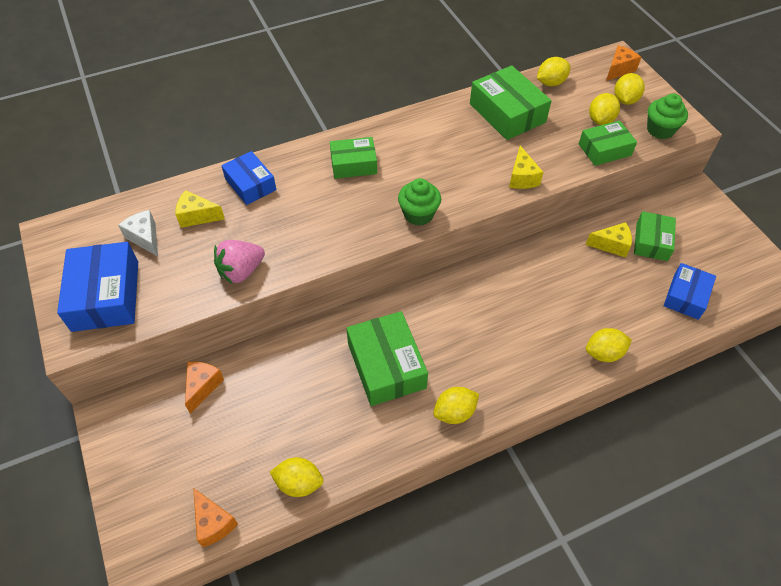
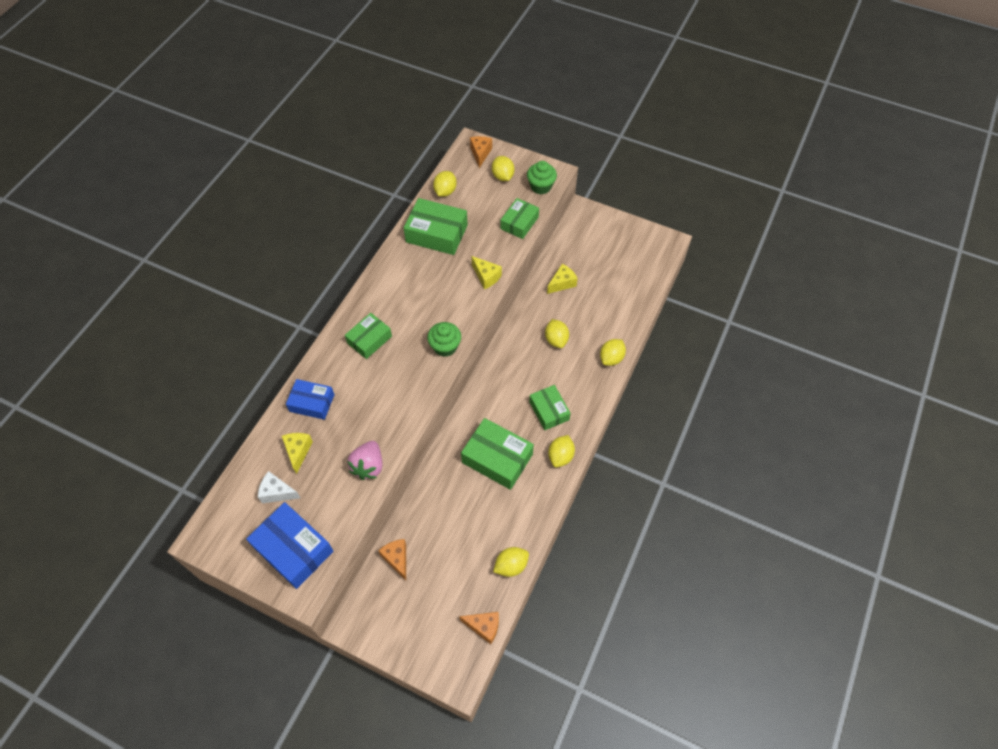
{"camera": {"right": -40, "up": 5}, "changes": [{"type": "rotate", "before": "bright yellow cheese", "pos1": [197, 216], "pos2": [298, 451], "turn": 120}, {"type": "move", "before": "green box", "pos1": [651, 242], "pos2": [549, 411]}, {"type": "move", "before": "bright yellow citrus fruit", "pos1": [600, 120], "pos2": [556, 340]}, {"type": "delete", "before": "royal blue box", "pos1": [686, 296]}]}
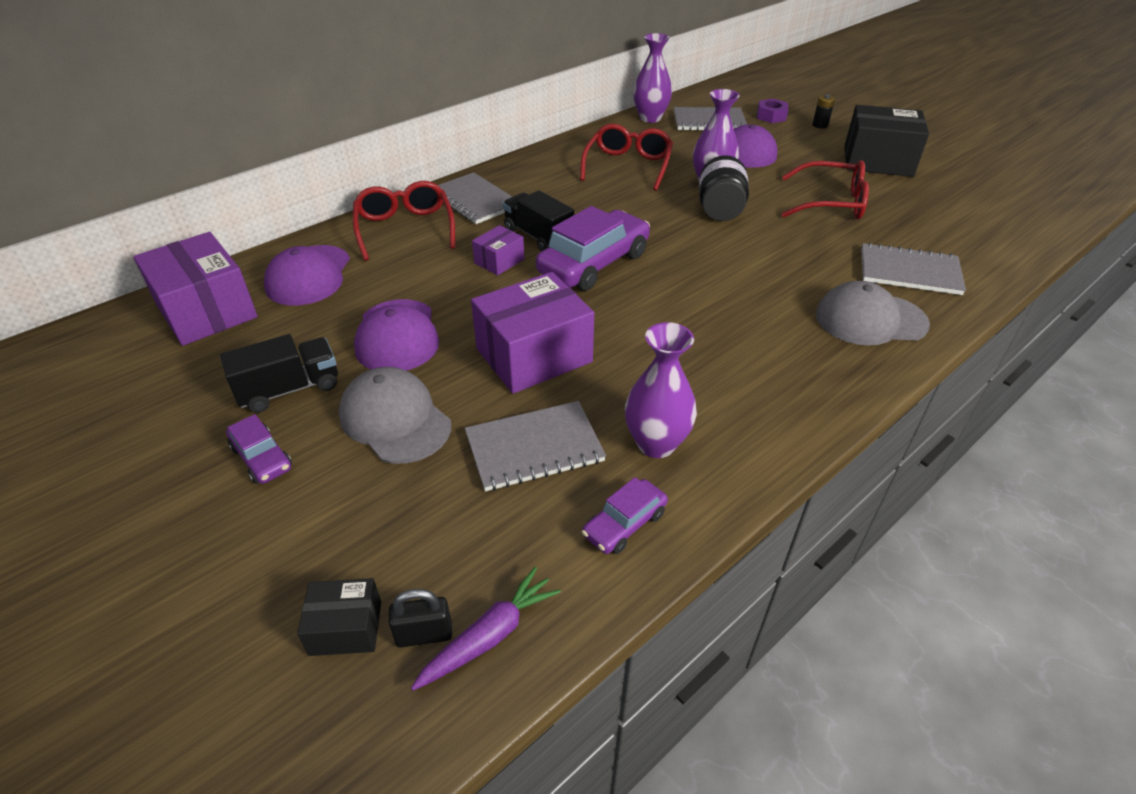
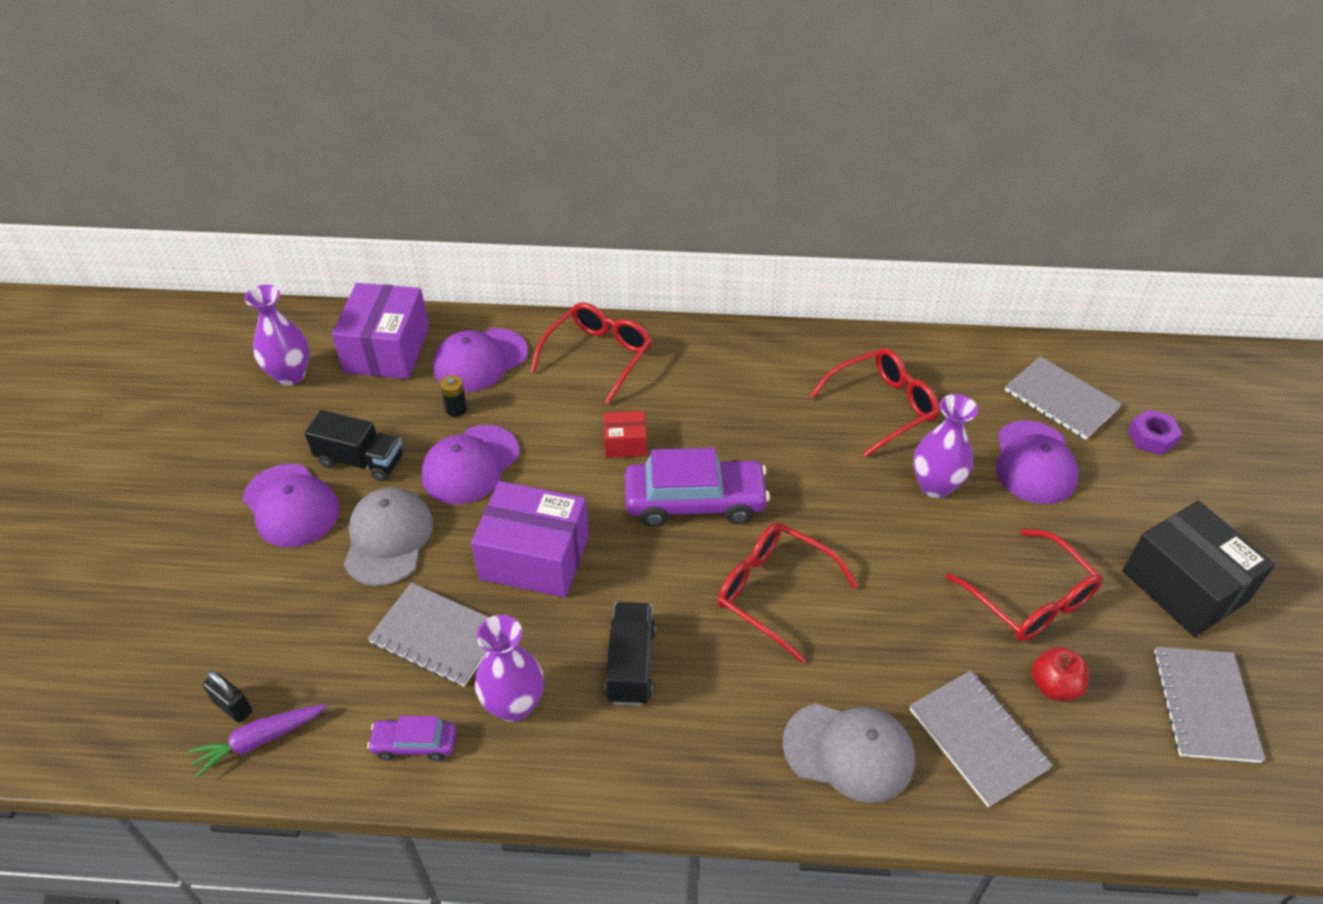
{"camera": {"right": 45, "up": 5}, "changes": [{"type": "rotate", "before": "violet toy carrot", "pos1": [490, 636], "pos2": [259, 741], "turn": 150}, {"type": "replace", "before": "violet toy car", "after": "violet peaked cap", "pos1": [262, 458], "pos2": [291, 506]}, {"type": "move", "before": "violet vase", "pos1": [650, 118], "pos2": [290, 375]}, {"type": "move", "before": "jet-black AA battery", "pos1": [820, 125], "pos2": [456, 409]}, {"type": "recolor", "before": "violet box", "after": "red box", "pos1": [499, 261], "pos2": [625, 443]}, {"type": "move", "before": "jet-black toy truck", "pos1": [538, 236], "pos2": [631, 664]}, {"type": "insert", "after": "red glasses", "pos2": [773, 592]}, {"type": "rotate", "before": "ash-grey peaked cap", "pos1": [870, 319], "pos2": [849, 752], "turn": 150}, {"type": "insert", "after": "red toy apple", "pos2": [1054, 686]}, {"type": "move", "before": "ash-grey exercise book", "pos1": [475, 200], "pos2": [1205, 705]}, {"type": "delete", "before": "jet-black box", "pos1": [346, 628]}, {"type": "delete", "before": "jet-black preserve jar", "pos1": [720, 210]}]}
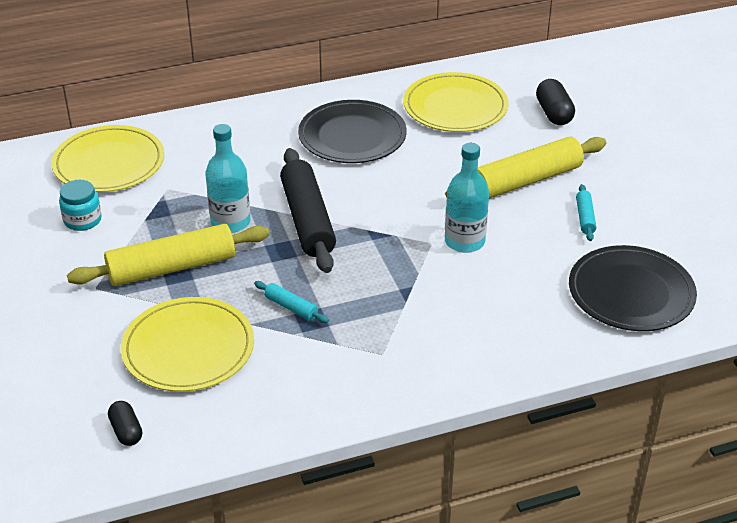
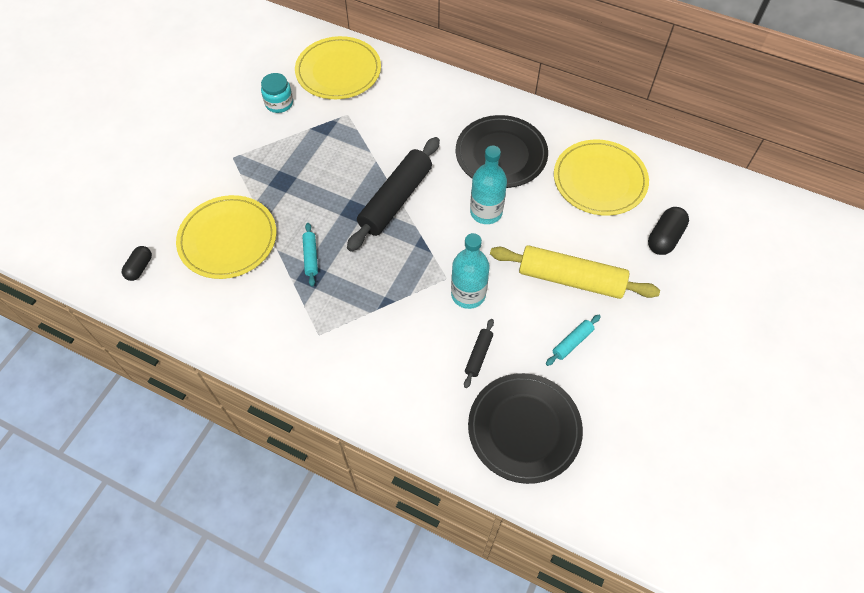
{"camera": {"right": 45, "up": 20}, "changes": [{"type": "insert", "after": "jet-black rolling pin", "pos2": [478, 355]}, {"type": "move", "before": "teal bottle", "pos1": [230, 222], "pos2": [486, 212]}, {"type": "delete", "before": "bright yellow rolling pin", "pos1": [172, 268]}]}
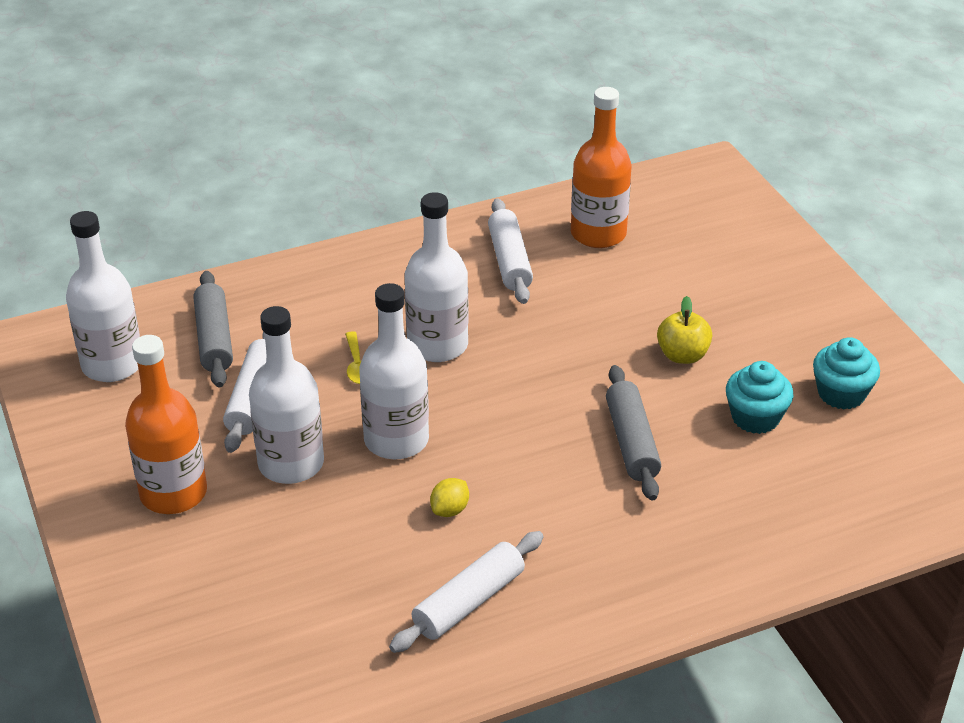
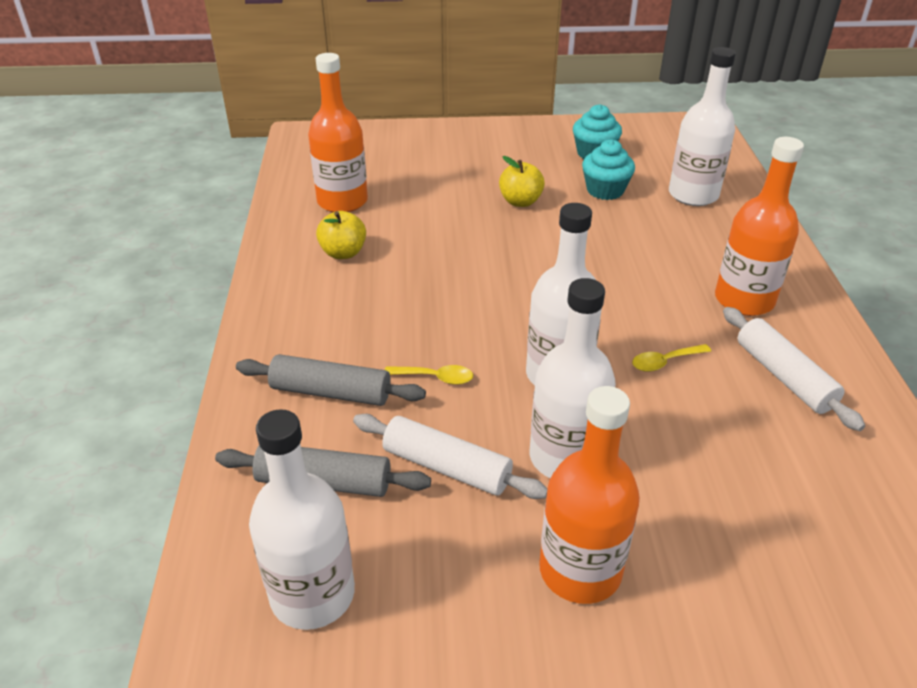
{"camera": {"right": -70, "up": 0}, "changes": [{"type": "move", "before": "ash-grey rolling pin", "pos1": [631, 442], "pos2": [331, 392]}, {"type": "replace", "before": "snow-white rolling pin", "after": "bright yellow toy apple", "pos1": [509, 261], "pos2": [343, 253]}, {"type": "replace", "before": "bright yellow citrus fruit", "after": "bright yellow teaspoon", "pos1": [450, 510], "pos2": [664, 362]}, {"type": "move", "before": "snow-white bottle", "pos1": [437, 345], "pos2": [693, 195]}, {"type": "insert", "after": "orange bottle", "pos2": [744, 300]}]}
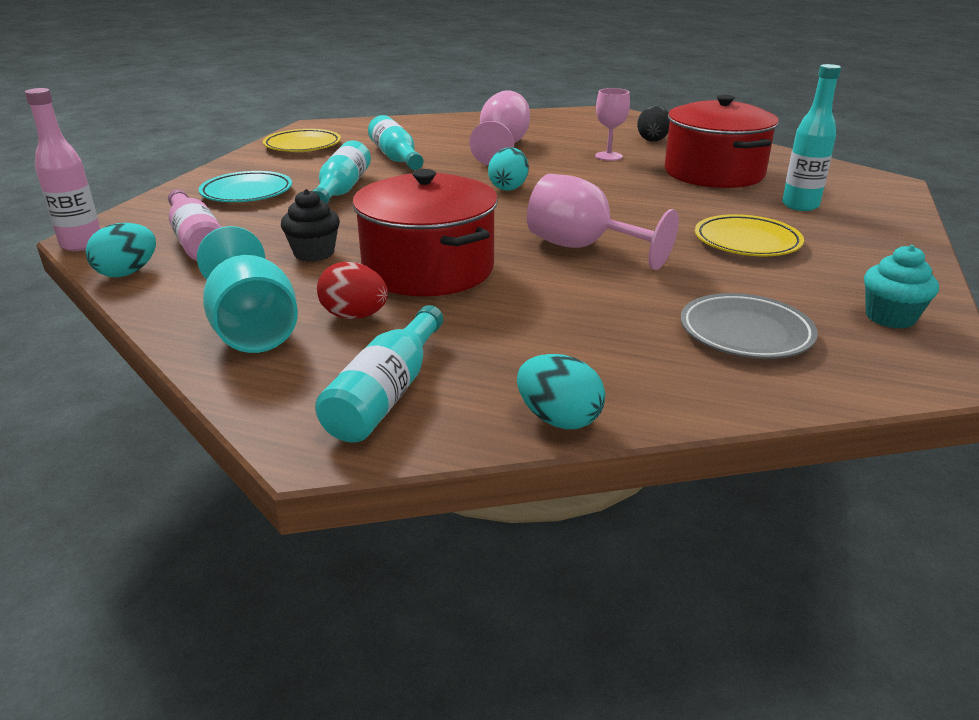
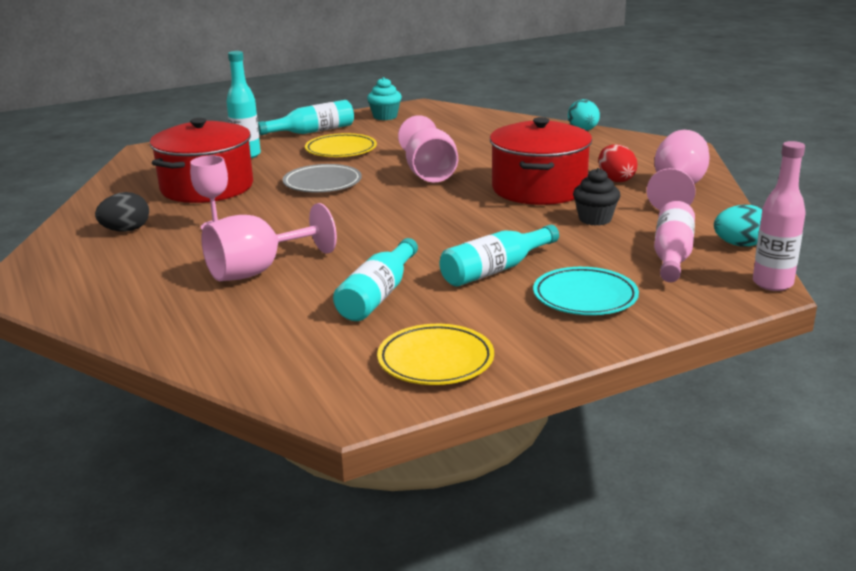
{"camera": {"right": -135, "up": -5}, "changes": [{"type": "move", "before": "teal bottle", "pos1": [386, 393], "pos2": [312, 131]}, {"type": "move", "before": "ash-grey dinner plate", "pos1": [745, 333], "pos2": [322, 183]}, {"type": "recolor", "before": "teal goblet", "after": "rose-pink goblet", "pos1": [252, 328], "pos2": [677, 189]}, {"type": "delete", "before": "teal toy egg", "pos1": [508, 188]}]}
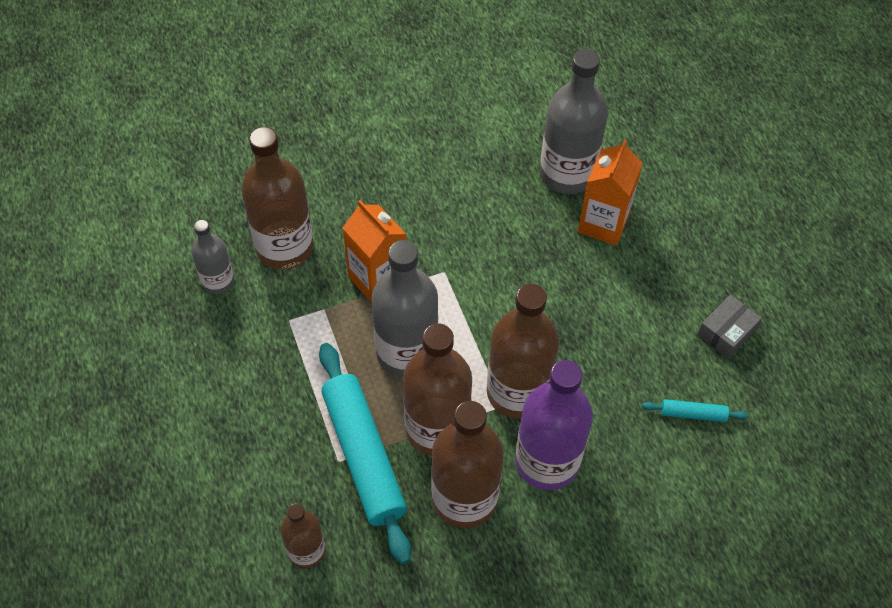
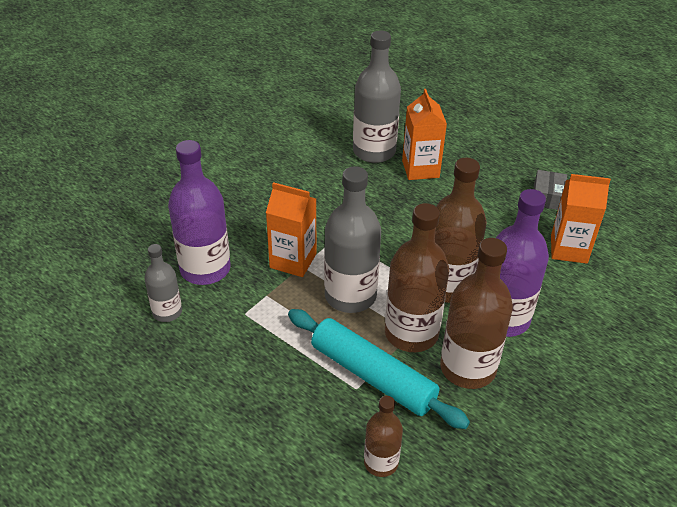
{"camera": {"right": -30, "up": -15}, "changes": [{"type": "recolor", "before": "dark brown bottle", "after": "violet bottle", "pos1": [284, 247], "pos2": [205, 269]}, {"type": "replace", "before": "teal rolling pin", "after": "orange carton", "pos1": [693, 414], "pos2": [568, 249]}]}
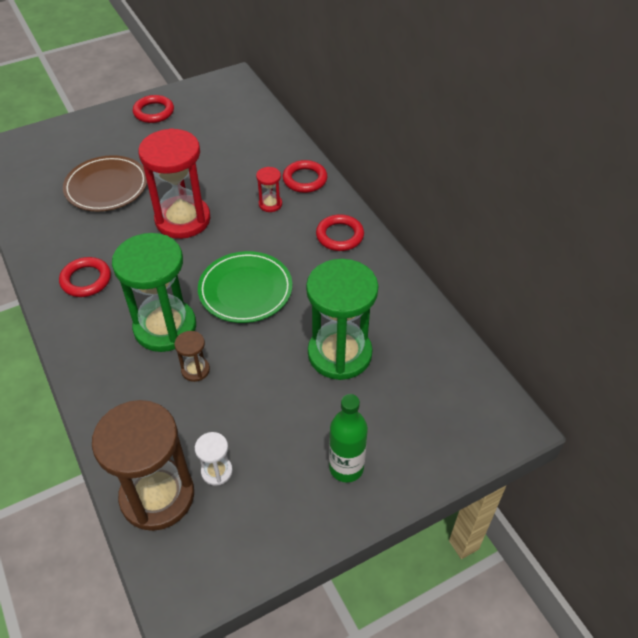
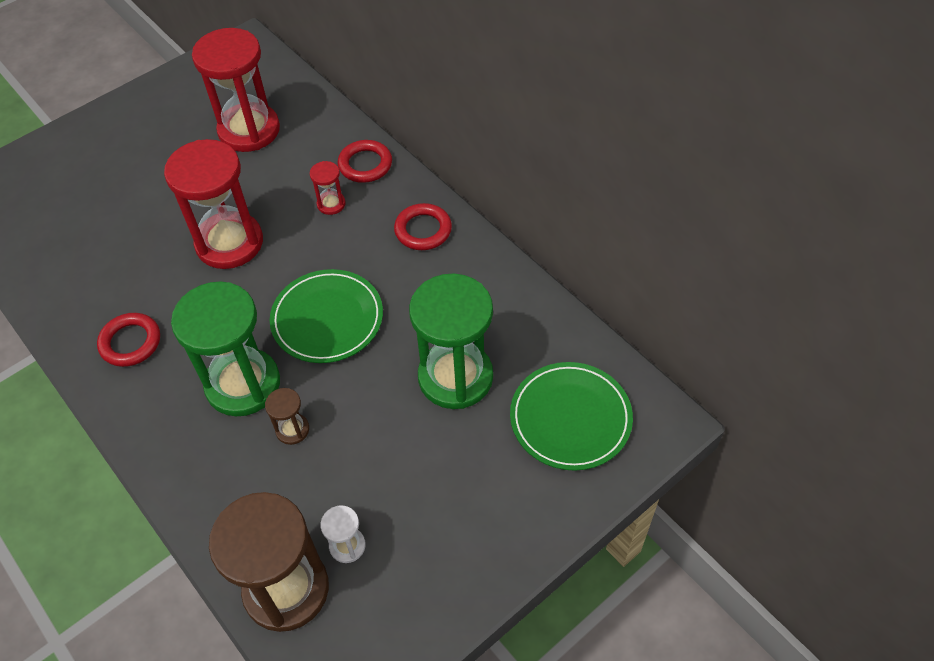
{"camera": {"right": -10, "up": 5}, "changes": [{"type": "insert", "after": "red hourglass", "pos2": [249, 130]}, {"type": "insert", "after": "green dinner plate", "pos2": [570, 418]}, {"type": "delete", "before": "dark brown dinner plate", "pos1": [106, 187]}, {"type": "delete", "before": "red hoop", "pos1": [154, 112]}, {"type": "delete", "before": "green bottle", "pos1": [346, 468]}]}
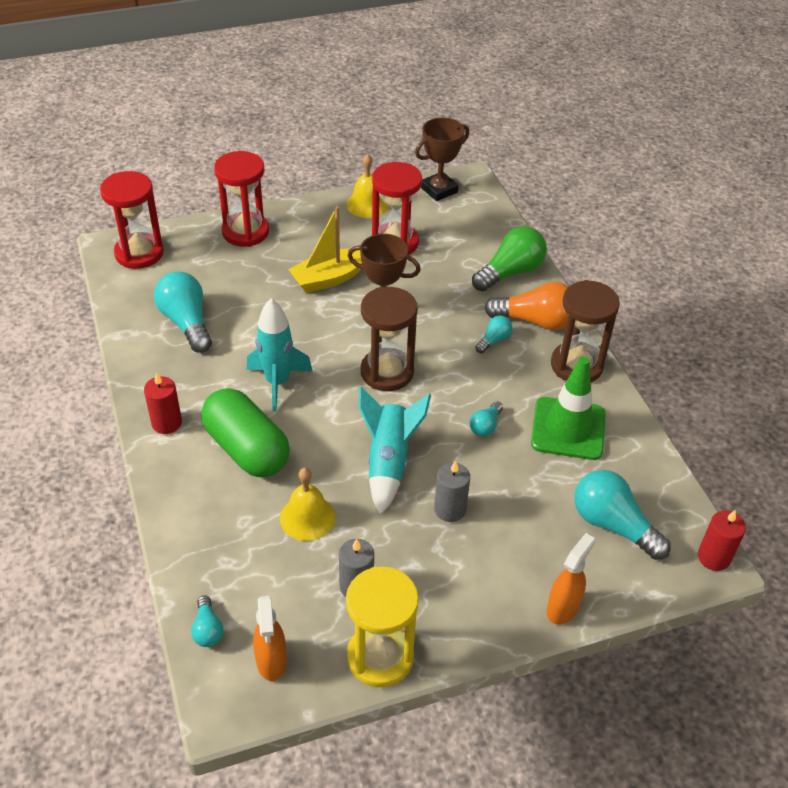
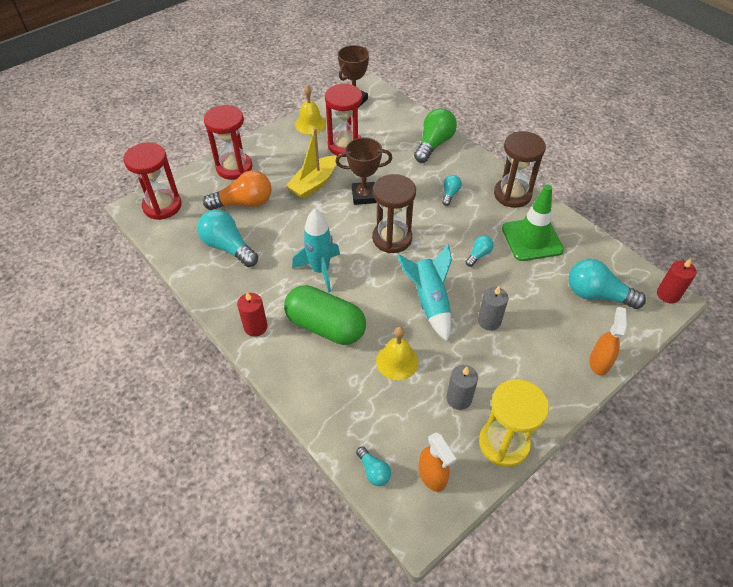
{"camera": {"right": -20, "up": 5}, "changes": [{"type": "move", "before": "orange lightbulb", "pos1": [535, 321], "pos2": [244, 203]}, {"type": "rotate", "before": "teal lightbulb", "pos1": [485, 426], "pos2": [478, 255], "turn": -150}]}
